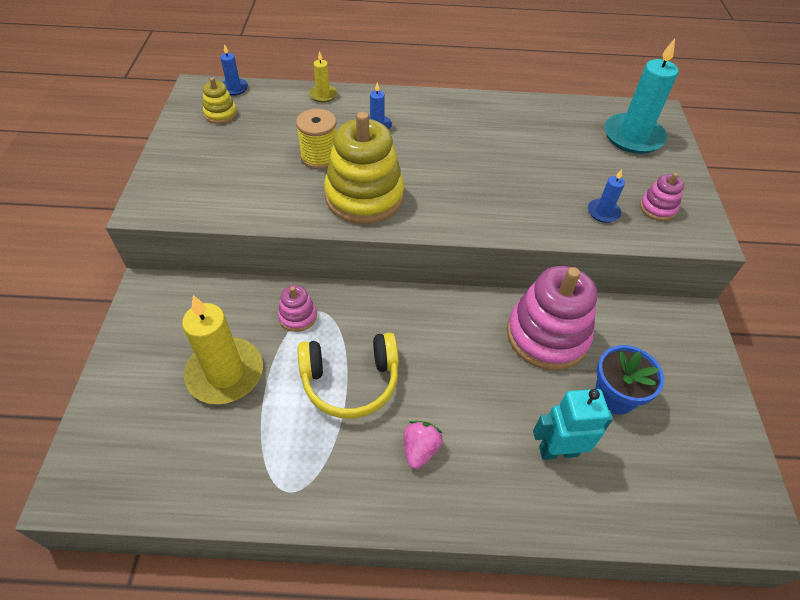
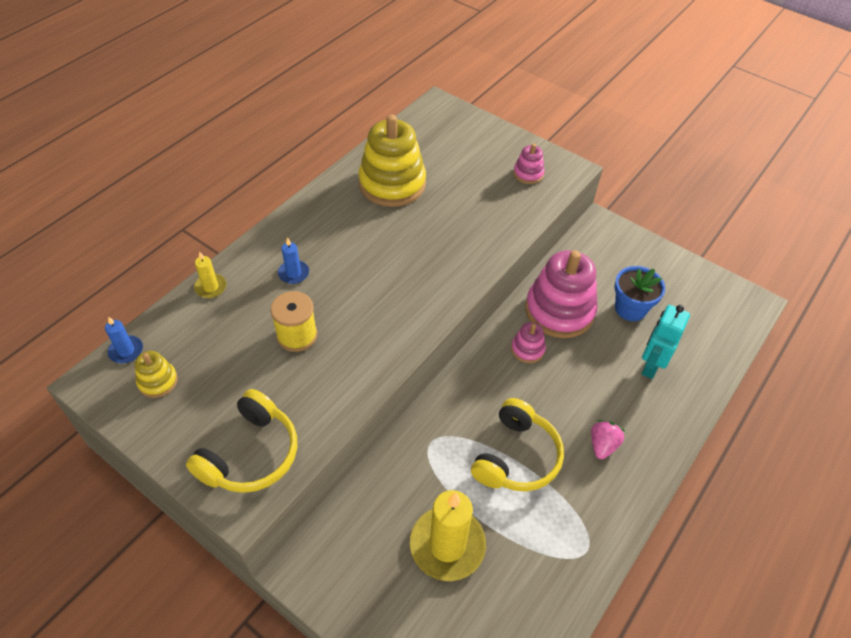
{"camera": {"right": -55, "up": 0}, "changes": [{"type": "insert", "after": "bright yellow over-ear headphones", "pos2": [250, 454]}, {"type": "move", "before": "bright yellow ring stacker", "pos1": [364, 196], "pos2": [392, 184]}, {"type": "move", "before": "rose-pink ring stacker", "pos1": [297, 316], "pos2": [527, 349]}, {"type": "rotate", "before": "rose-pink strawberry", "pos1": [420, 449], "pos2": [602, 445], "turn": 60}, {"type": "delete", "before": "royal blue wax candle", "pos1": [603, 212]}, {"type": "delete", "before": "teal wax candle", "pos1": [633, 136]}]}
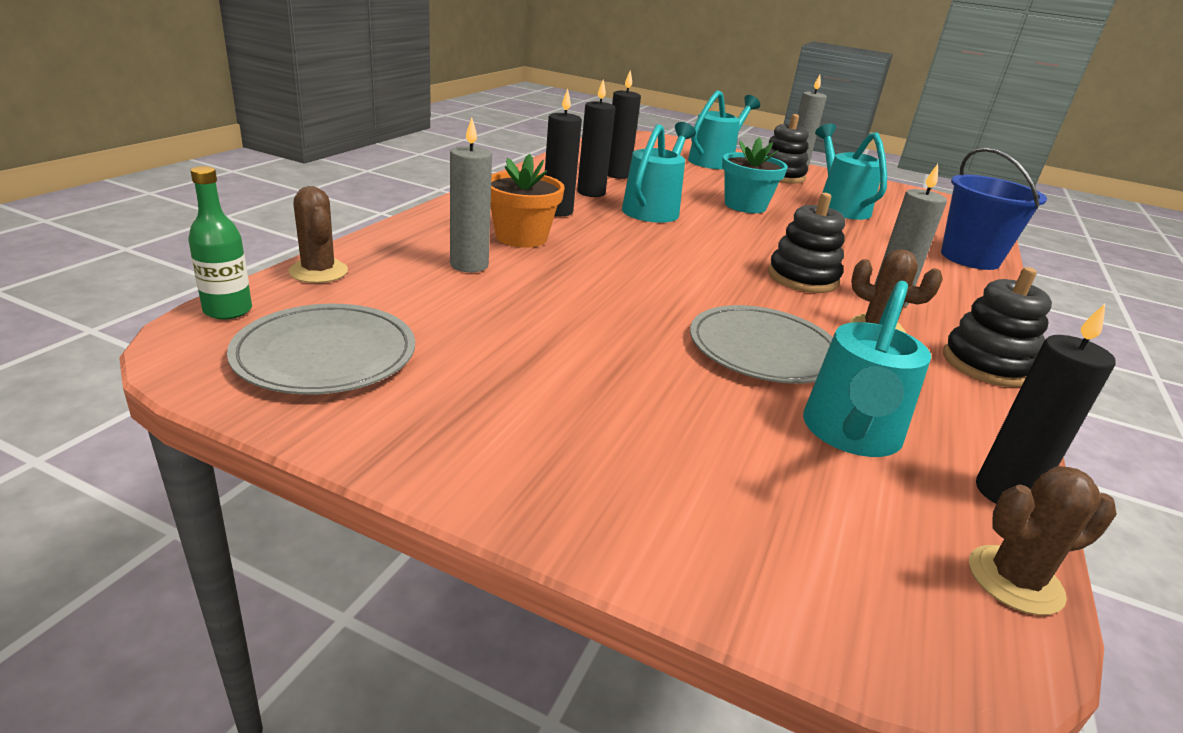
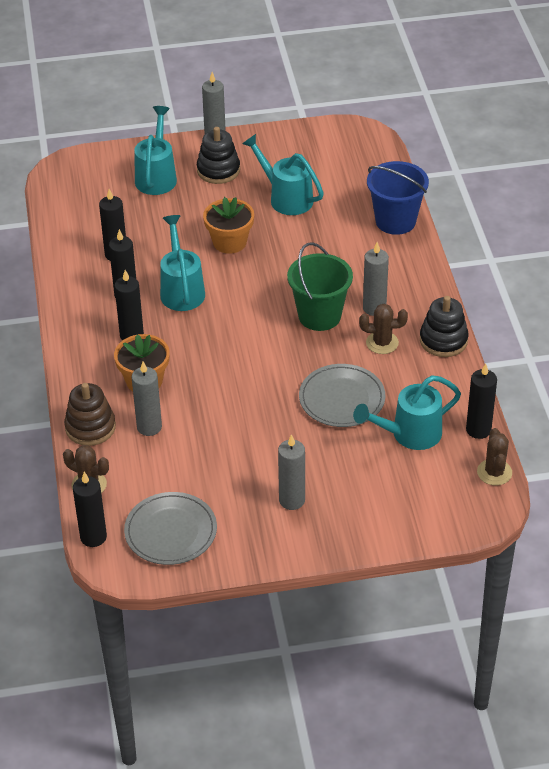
{"camera": {"right": -30, "up": 15}, "changes": [{"type": "insert", "after": "dark brown ring stacker", "pos2": [90, 427]}, {"type": "replace", "before": "green bottle", "after": "jet-black wax candle", "pos1": [228, 310], "pos2": [93, 537]}, {"type": "recolor", "before": "teal potted plant", "after": "orange potted plant", "pos1": [745, 206], "pos2": [229, 242]}, {"type": "insert", "after": "ash-grey wax candle", "pos2": [292, 500]}, {"type": "replace", "before": "jet-black ring stacker", "after": "green sand bucket", "pos1": [802, 278], "pos2": [319, 316]}, {"type": "rotate", "before": "teal watering pot", "pos1": [850, 435], "pos2": [409, 434], "turn": 75}, {"type": "rotate", "before": "dark brown saguaro cactus", "pos1": [1015, 580], "pos2": [494, 472], "turn": -45}]}
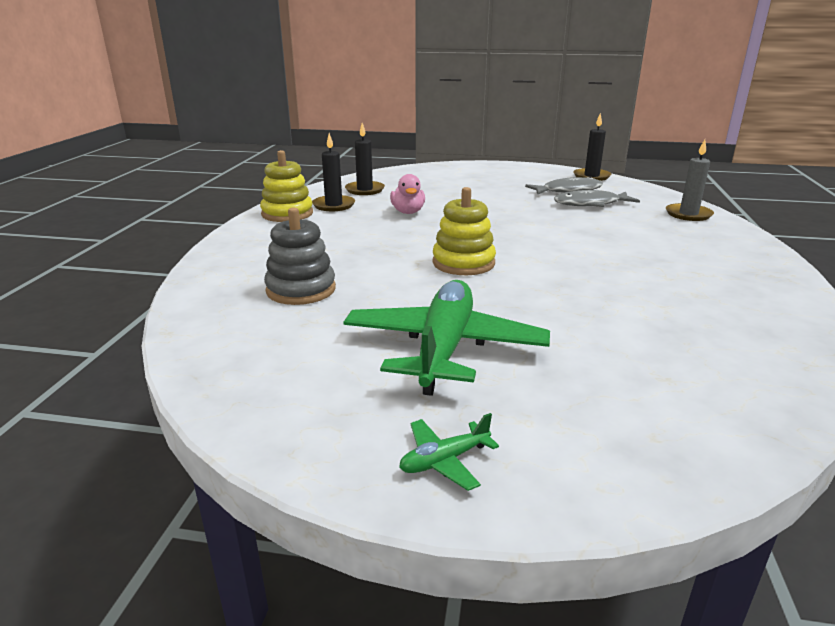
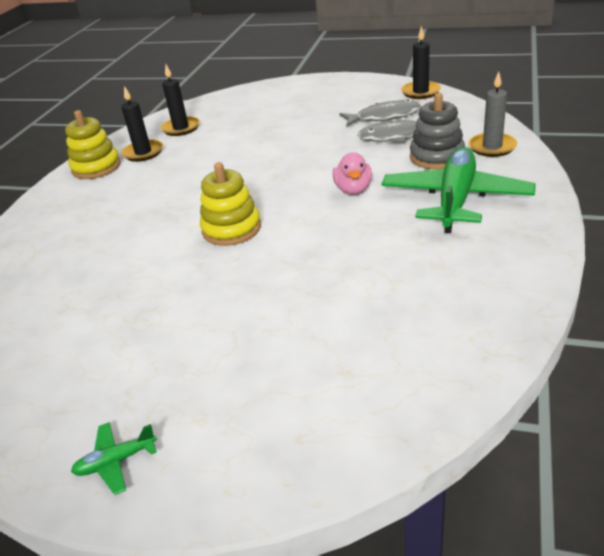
{"camera": {"right": 10, "up": 10}, "changes": [{"type": "move", "before": "rose-pink duck", "pos1": [408, 212], "pos2": [353, 190]}, {"type": "move", "before": "green plane", "pos1": [444, 348], "pos2": [455, 200]}, {"type": "move", "before": "ash-grey ring stacker", "pos1": [301, 290], "pos2": [437, 157]}]}
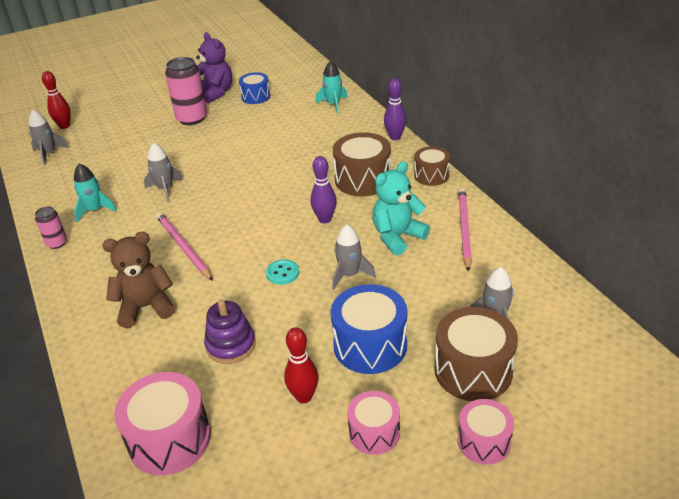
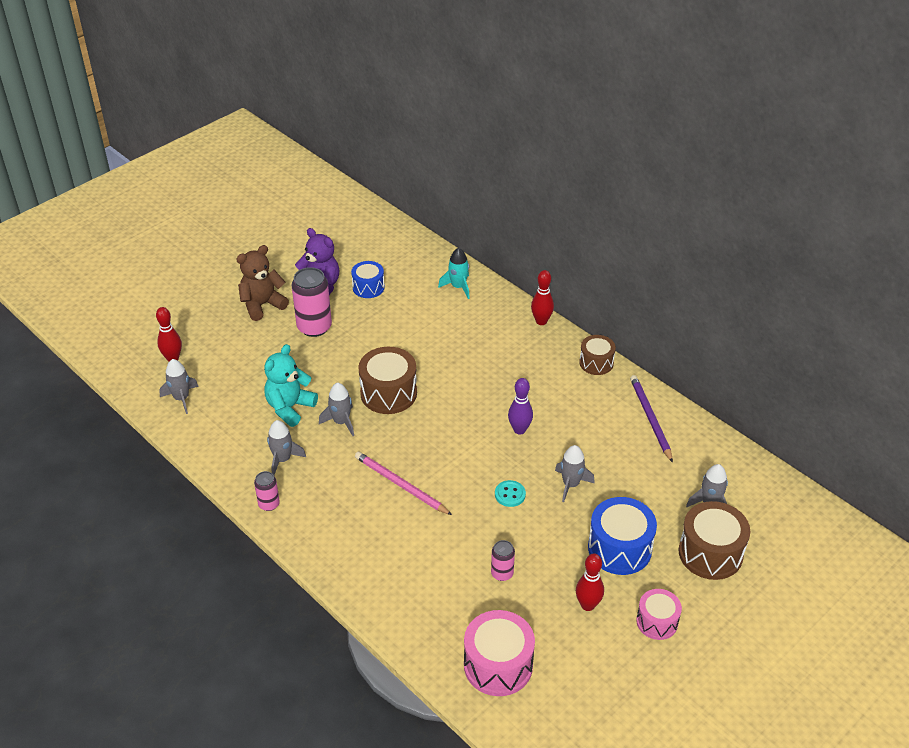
{"camera": {"right": -20, "up": 5}, "changes": [{"type": "move", "before": "dark brown teddy", "pos1": [146, 307], "pos2": [262, 305]}, {"type": "move", "before": "teal teddy", "pos1": [397, 237], "pos2": [290, 407]}, {"type": "recolor", "before": "teal spaceship", "after": "ash-grey spaceship", "pos1": [95, 210], "pos2": [282, 459]}, {"type": "move", "before": "dark brown snare drum", "pos1": [363, 179], "pos2": [388, 393]}, {"type": "replace", "before": "violet ring stacker", "after": "rose-pink soda can", "pos1": [231, 345], "pos2": [502, 573]}, {"type": "recolor", "before": "violet skittle", "after": "red skittle", "pos1": [395, 137], "pos2": [541, 321]}, {"type": "recolor", "before": "rose-pink pencil", "after": "violet pencil", "pos1": [464, 229], "pos2": [650, 418]}, {"type": "delete", "before": "rose-pink snare drum", "pos1": [483, 441]}]}
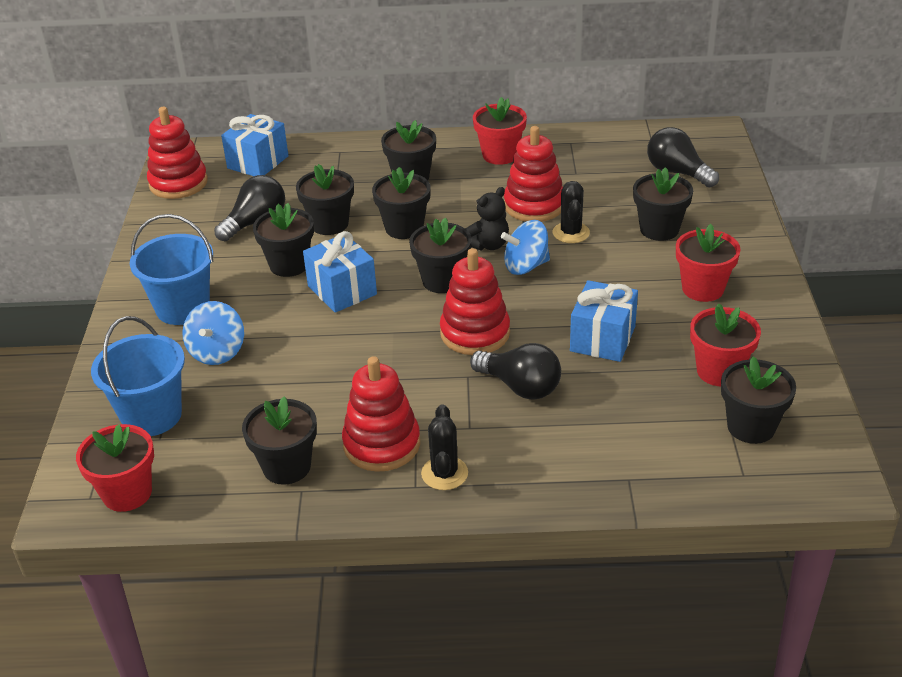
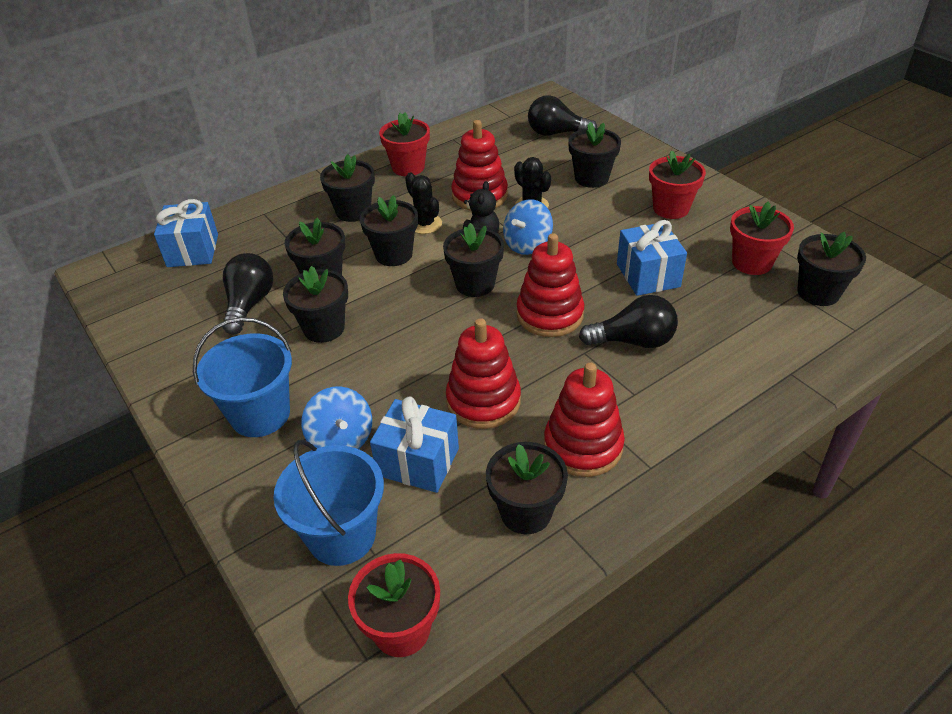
{"camera": {"right": -35, "up": 5}, "changes": [{"type": "move", "before": "royal blue gift", "pos1": [342, 290], "pos2": [418, 462]}, {"type": "move", "before": "jet-black saguaro cactus", "pos1": [444, 473], "pos2": [425, 224]}, {"type": "move", "before": "red ring stacker", "pos1": [178, 183], "pos2": [483, 401]}]}
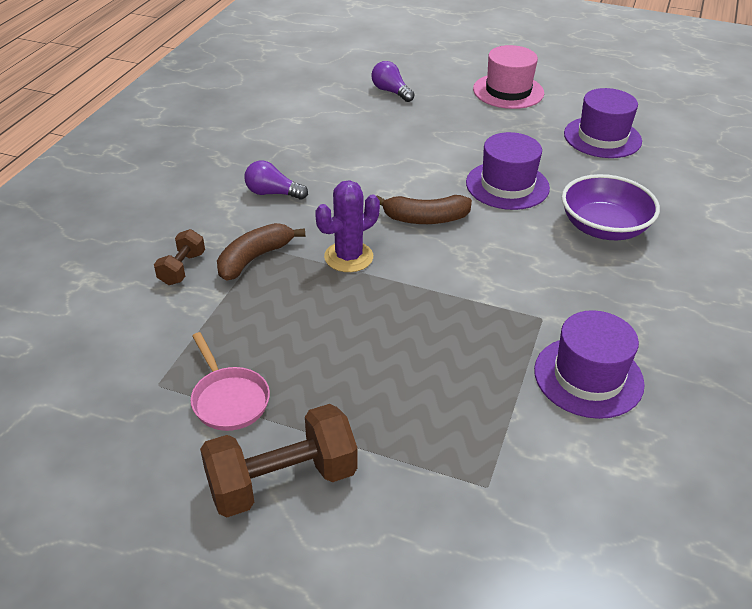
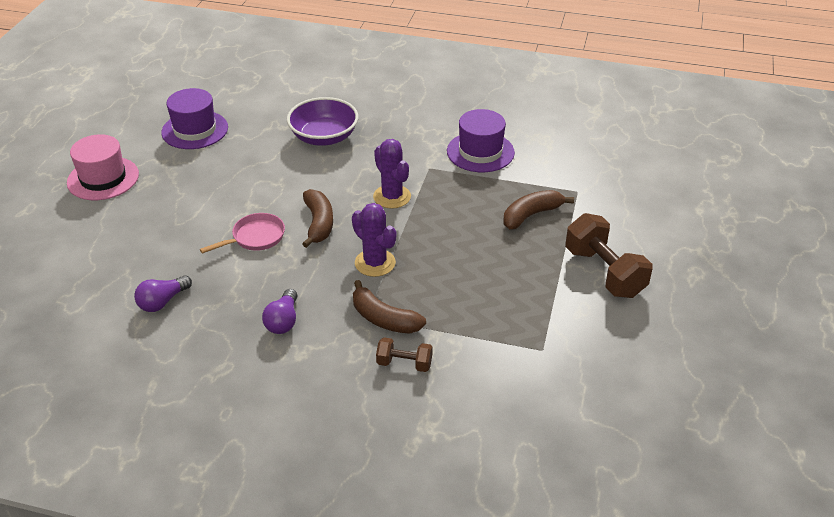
{"camera": {"right": -95, "up": 0}, "changes": [{"type": "move", "before": "violet lightbulb", "pos1": [391, 92], "pos2": [163, 302]}, {"type": "move", "before": "rose-pink pan", "pos1": [228, 399], "pos2": [255, 237]}, {"type": "insert", "after": "violet saguaro cactus", "pos2": [392, 197]}, {"type": "insert", "after": "dark brown toy banana", "pos2": [531, 215]}, {"type": "delete", "before": "violet top hat", "pos1": [507, 185]}]}
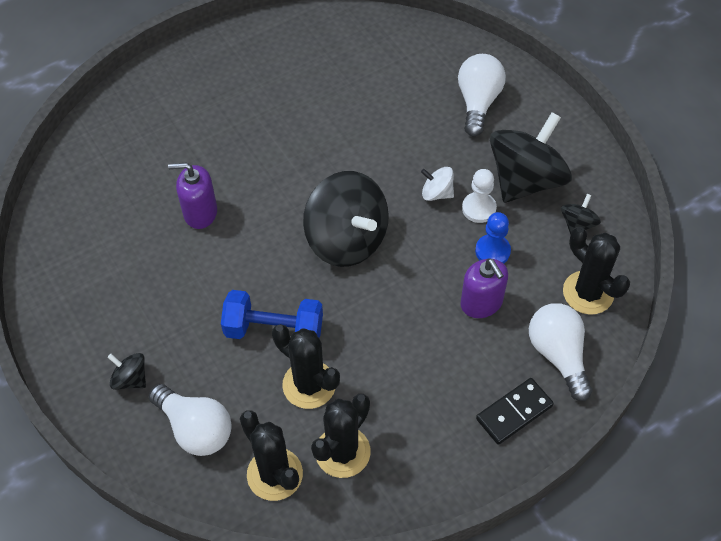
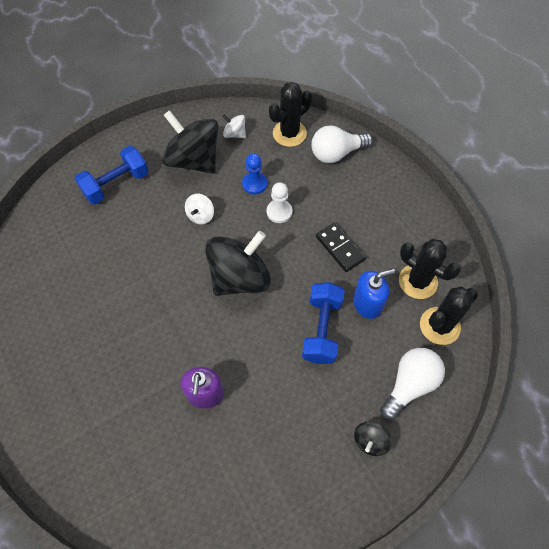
{"camera": {"right": -90, "up": 5}, "changes": [{"type": "replace", "before": "snow-white lightbulb", "after": "royal blue hand weight", "pos1": [478, 102], "pos2": [116, 184]}, {"type": "recolor", "before": "jet-black whirligig", "after": "snow-white whirligig", "pos1": [577, 224], "pos2": [234, 134]}, {"type": "move", "before": "snow-white game pawn", "pos1": [479, 208], "pos2": [279, 212]}, {"type": "move", "before": "jet-black domino piece", "pos1": [514, 412], "pos2": [340, 248]}, {"type": "replace", "before": "jet-black saguaro cactus", "after": "royal blue soap pump", "pos1": [309, 385], "pos2": [367, 304]}, {"type": "delete", "before": "violet soap pump", "pos1": [481, 303]}]}
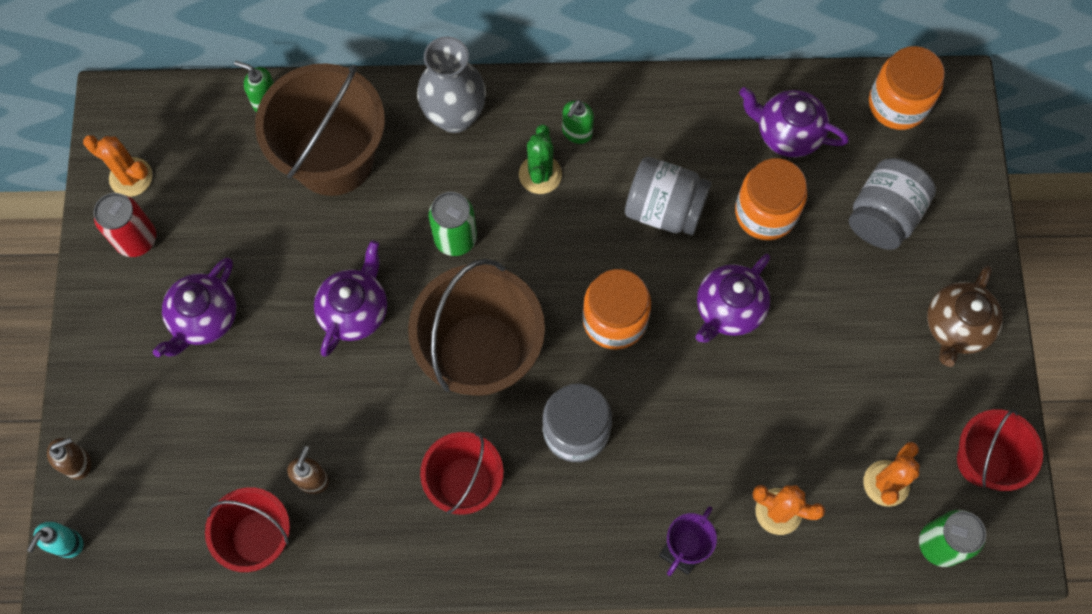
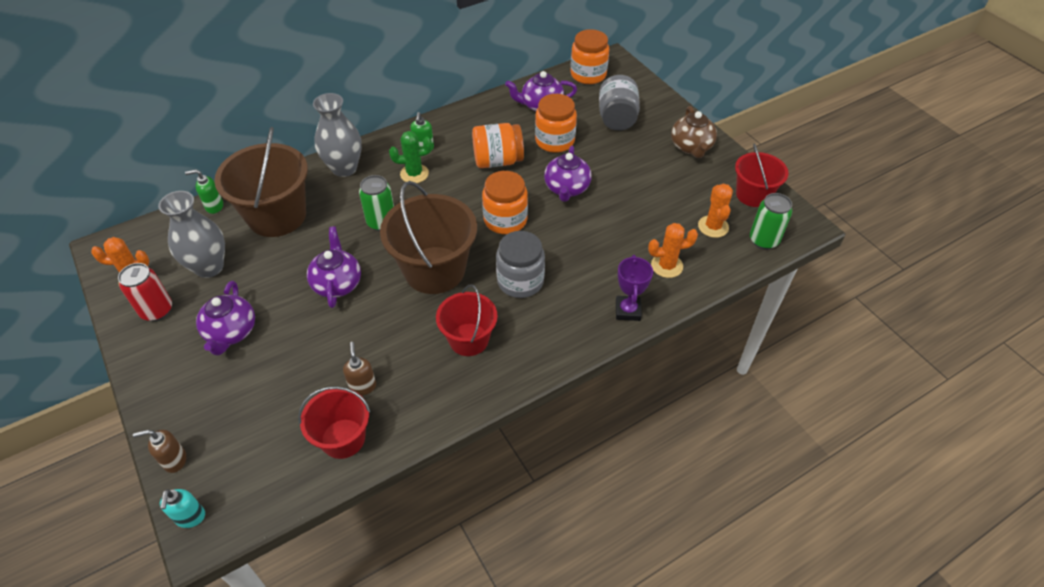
{"camera": {"right": -30, "up": -20}, "changes": [{"type": "rotate", "before": "dark brown soap pump", "pos1": [78, 463], "pos2": [174, 460], "turn": -135}, {"type": "insert", "after": "ash-grey vase", "pos2": [209, 267]}, {"type": "rotate", "before": "green saguaro cactus", "pos1": [540, 174], "pos2": [414, 174], "turn": -75}, {"type": "recolor", "before": "ash-grey preserve jar", "after": "orange preserve jar", "pos1": [664, 209], "pos2": [498, 161]}]}
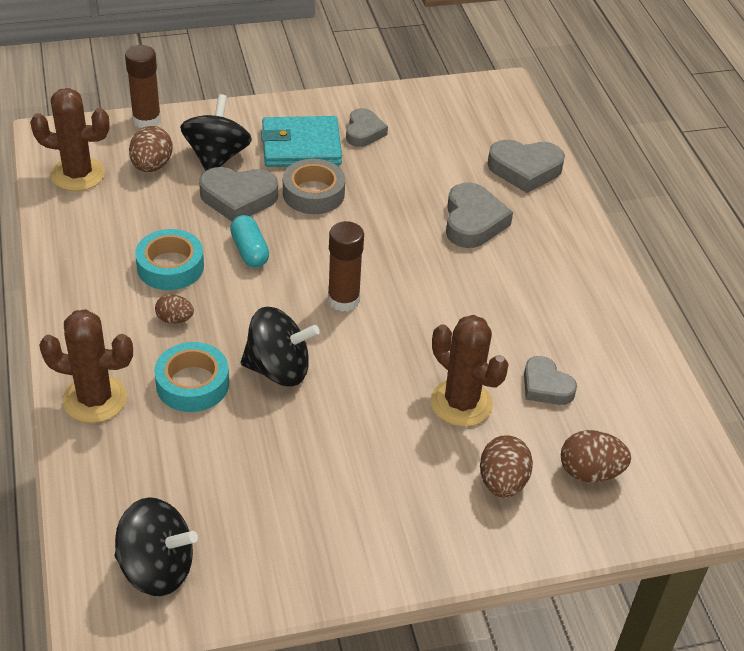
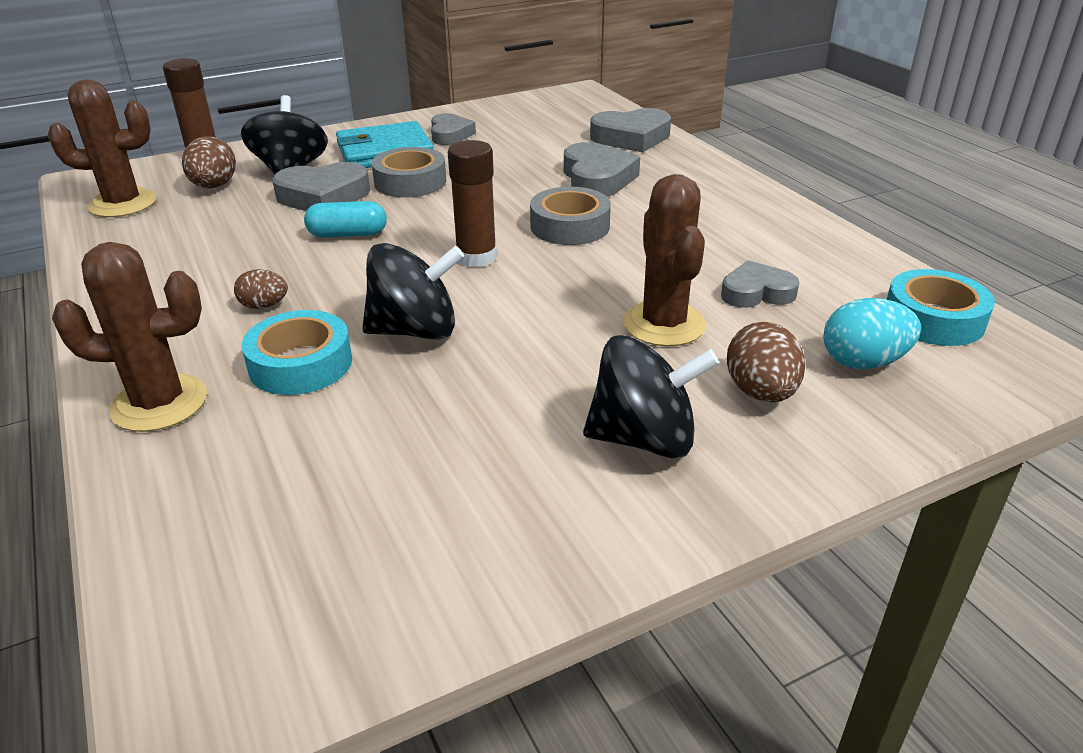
{"camera": {"right": -10, "up": -10}, "changes": [{"type": "rotate", "before": "teal pill shape", "pos1": [249, 251], "pos2": [348, 234], "turn": -60}, {"type": "insert", "after": "ash-grey sticky tape", "pos2": [570, 226]}, {"type": "move", "before": "jet-black whirligig", "pos1": [157, 568], "pos2": [644, 439]}, {"type": "rotate", "before": "dark brown saguaro cactus", "pos1": [461, 403], "pos2": [664, 324], "turn": 45}, {"type": "rotate", "before": "ash-grey love heart", "pos1": [546, 386], "pos2": [756, 292], "turn": 135}, {"type": "recolor", "before": "dark brown toy egg", "after": "teal toy egg", "pos1": [590, 472], "pos2": [863, 362]}, {"type": "move", "before": "teal sticky tape", "pos1": [170, 266], "pos2": [933, 319]}]}
